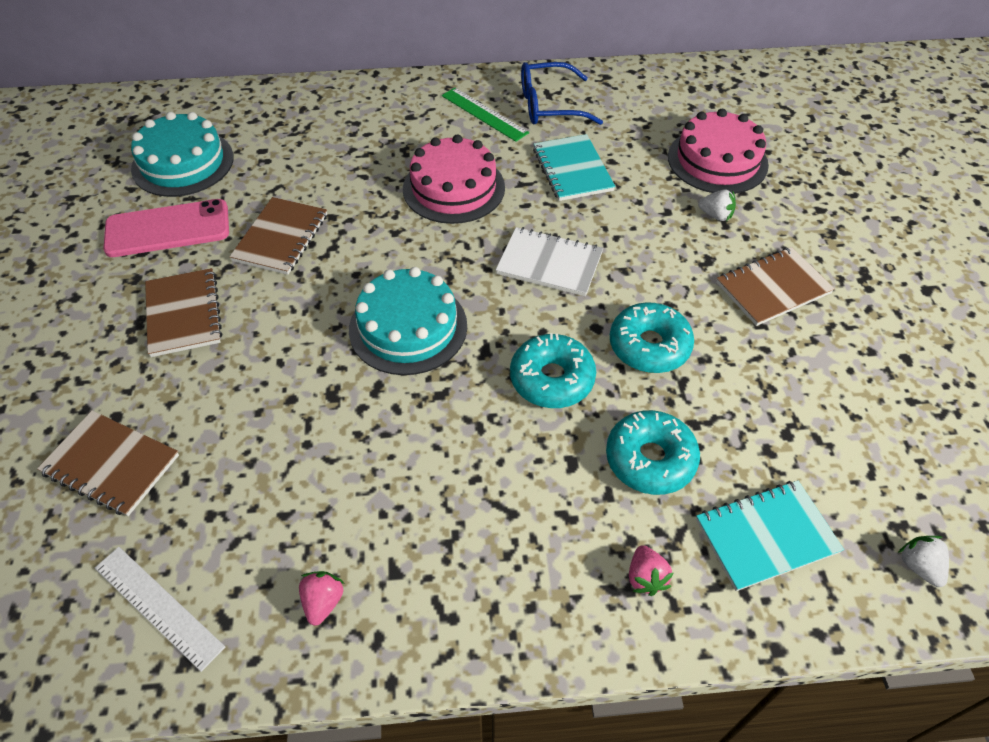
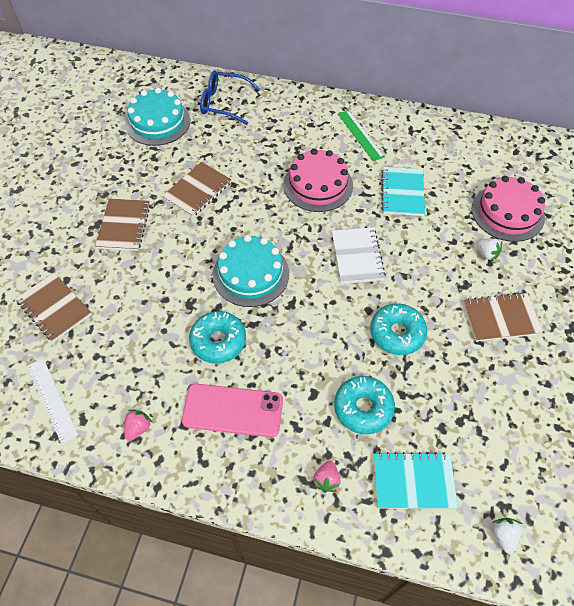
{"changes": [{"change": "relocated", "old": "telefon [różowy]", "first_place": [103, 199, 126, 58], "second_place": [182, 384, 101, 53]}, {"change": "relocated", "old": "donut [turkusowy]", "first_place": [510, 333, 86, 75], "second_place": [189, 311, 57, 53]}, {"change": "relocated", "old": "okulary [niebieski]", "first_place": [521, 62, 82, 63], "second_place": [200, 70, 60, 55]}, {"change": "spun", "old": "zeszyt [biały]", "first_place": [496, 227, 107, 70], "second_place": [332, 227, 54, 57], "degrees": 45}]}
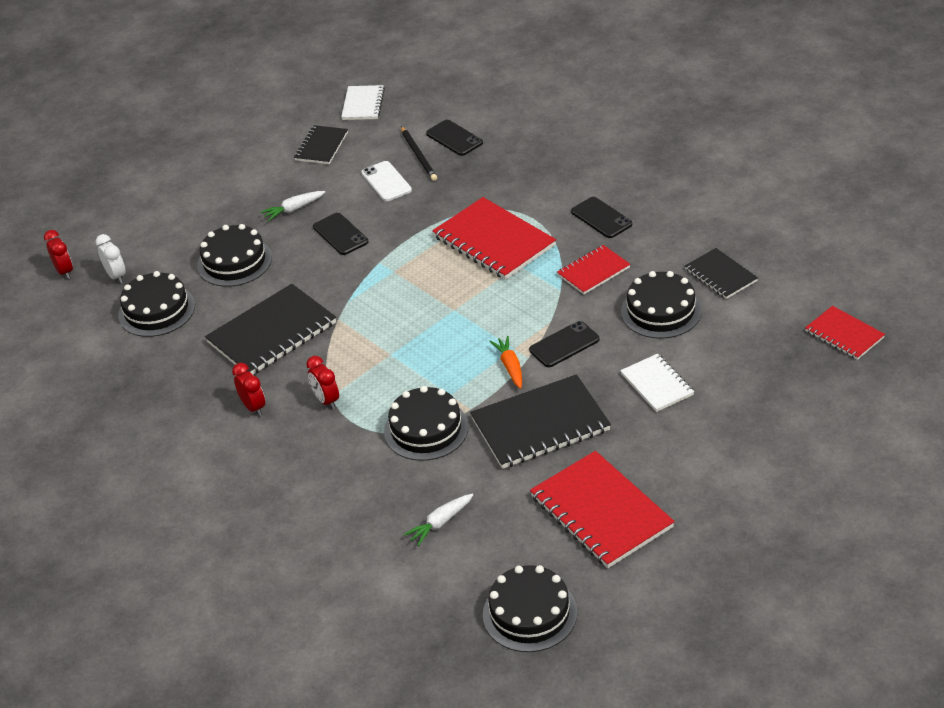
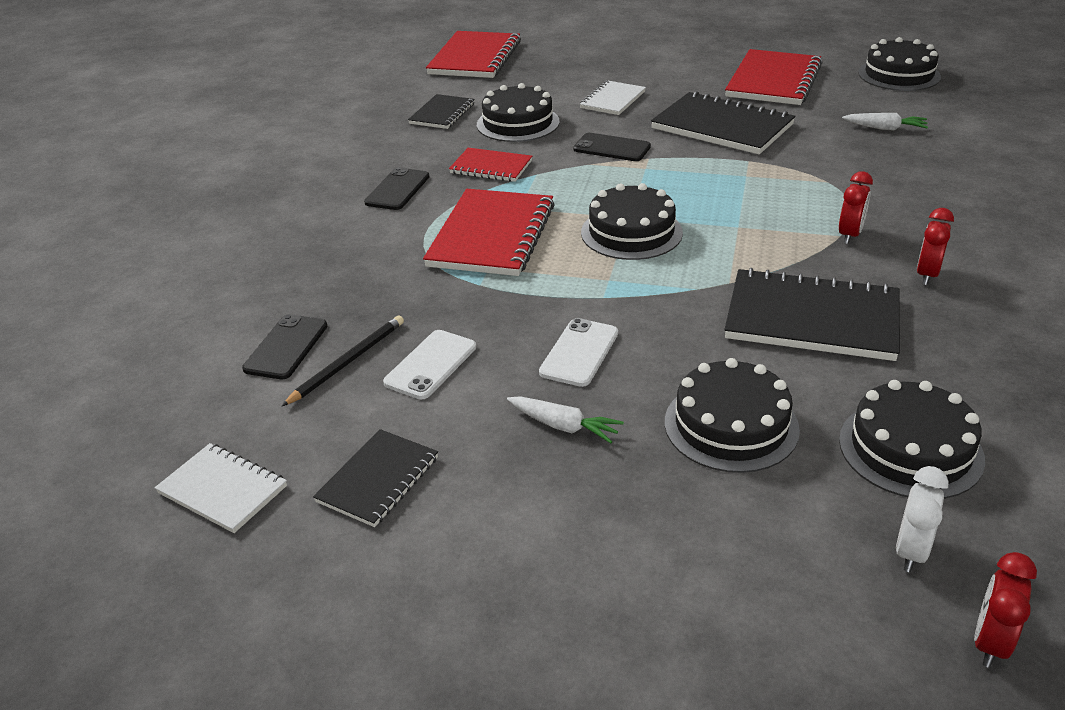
{"changes": [{"change": "spun", "old": "zeszyt [biały]", "first_place": [341, 85, 44, 35], "second_place": [155, 443, 132, 90], "degrees": 60}, {"change": "spun", "old": "zeszyt [czarny]", "first_place": [294, 125, 54, 39], "second_place": [313, 429, 125, 98], "degrees": -45}, {"change": "size", "old": "zeszyt [czerwony]", "first_place": [805, 306, 80, 54], "second_place": [426, 31, 95, 47], "factor": 1.76}, {"change": "colour", "old": "telefon [czarny]", "new": "telefon [biały]", "first_place": [313, 213, 55, 42], "second_place": [539, 318, 79, 69]}, {"change": "relocated", "old": "tort [czarny]", "first_place": [384, 386, 85, 75], "second_place": [581, 183, 102, 77]}, {"change": "missing", "old": "marchewka [pomarańczowy]", "first_place": [489, 336, 33, 53]}]}
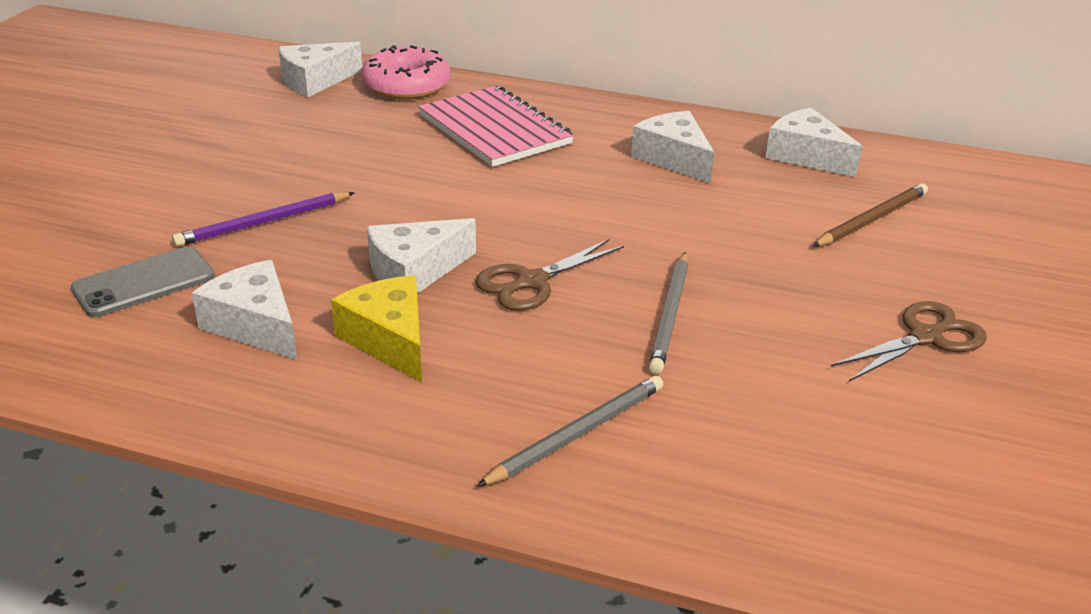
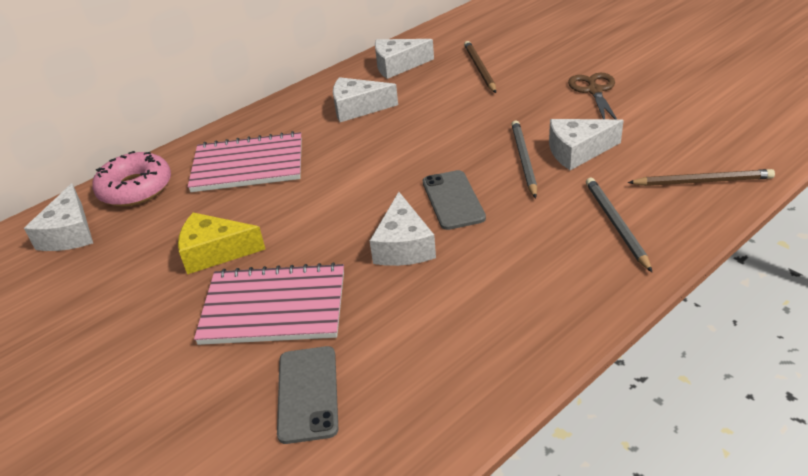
{"changes": [{"change": "relocated", "old": "ser [żółty]", "first_place": [331, 275, 91, 107], "second_place": [178, 213, 87, 61]}, {"change": "exchanged", "old": "ołówek [fioletowy]", "new": "zeszyt [różowy]", "first_place": [172, 192, 183, 55], "second_place": [194, 262, 150, 83]}, {"change": "exchanged", "old": "nożyczki [brązowy]", "new": "telefon [szary]", "first_place": [475, 239, 149, 72], "second_place": [423, 170, 63, 60]}, {"change": "spun", "old": "ołówek [szary]", "first_place": [649, 252, 39, 122], "second_place": [511, 120, 26, 78], "degrees": -135}, {"change": "relocated", "old": "ser [biały]", "first_place": [192, 260, 105, 100], "second_place": [549, 119, 75, 51]}, {"change": "appeared", "new": "ołówek [brązowy]", "second_place": [628, 169, 147, 17]}]}
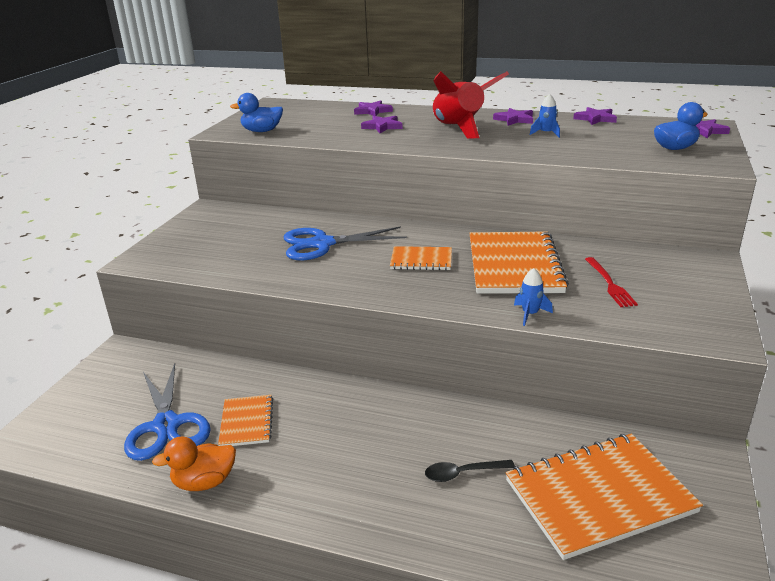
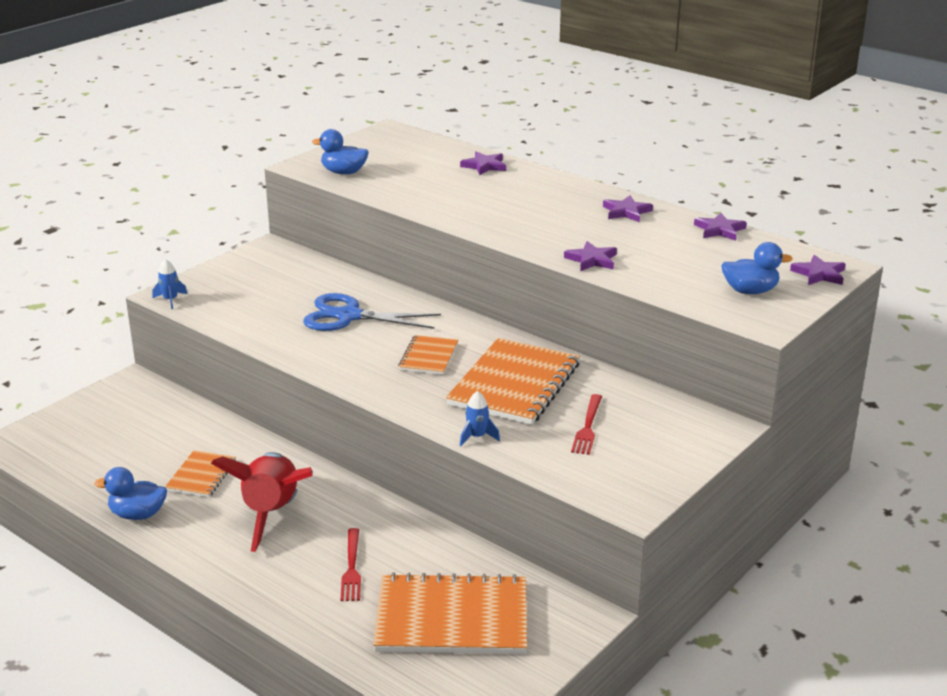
{"changes": [{"change": "colour", "old": "kaczka [pomarańczowy]", "new": "kaczka [niebieski]", "first_place": [152, 436, 84, 55], "second_place": [94, 467, 73, 53]}, {"change": "relocated", "old": "rakieta [niebieski]", "first_place": [530, 94, 30, 44], "second_place": [152, 259, 35, 50]}, {"change": "relocated", "old": "rakieta [czerwony]", "first_place": [433, 71, 76, 67], "second_place": [211, 452, 102, 100]}, {"change": "exchanged", "old": "łyżka [czarny]", "new": "widelec [czerwony]", "first_place": [425, 460, 90, 22], "second_place": [340, 528, 21, 73]}, {"change": "spun", "old": "zeszyt [pomarańczowy]", "first_place": [390, 246, 62, 24], "second_place": [398, 335, 60, 40], "degrees": 75}, {"change": "relocated", "old": "gwiazda [fioletowy]", "first_place": [361, 116, 42, 17], "second_place": [564, 241, 53, 30]}, {"change": "missing", "old": "nożyczki [niebieski]", "first_place": [124, 363, 87, 98]}]}
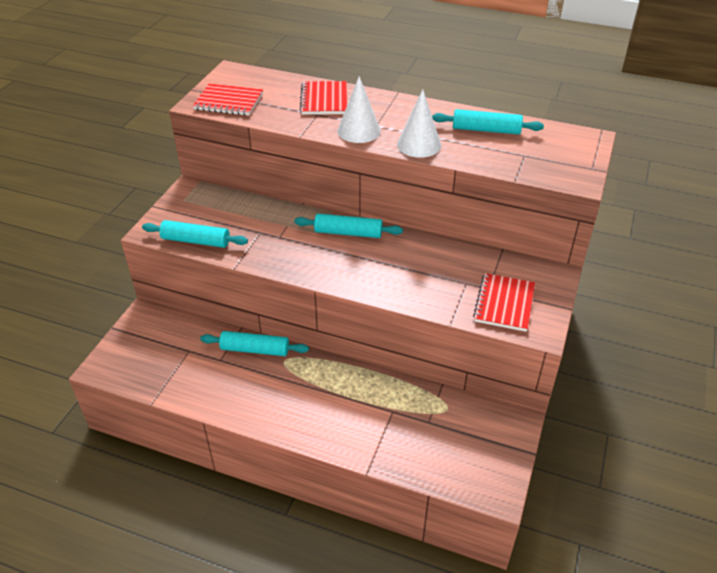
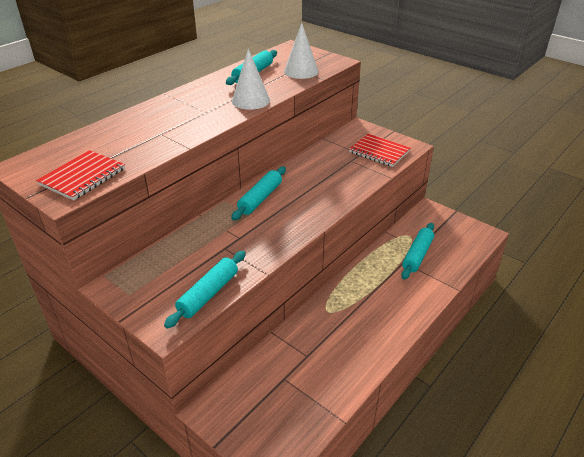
{"changes": [{"change": "relocated", "old": "stożek [biały]", "first_place": [337, 76, 44, 67], "second_place": [284, 23, 35, 56]}, {"change": "relocated", "old": "wałek do ciasta [turkusowy]", "first_place": [200, 331, 109, 25], "second_place": [401, 223, 33, 56]}, {"change": "missing", "old": "zeszyt [czerwony]", "first_place": [299, 81, 48, 34]}]}
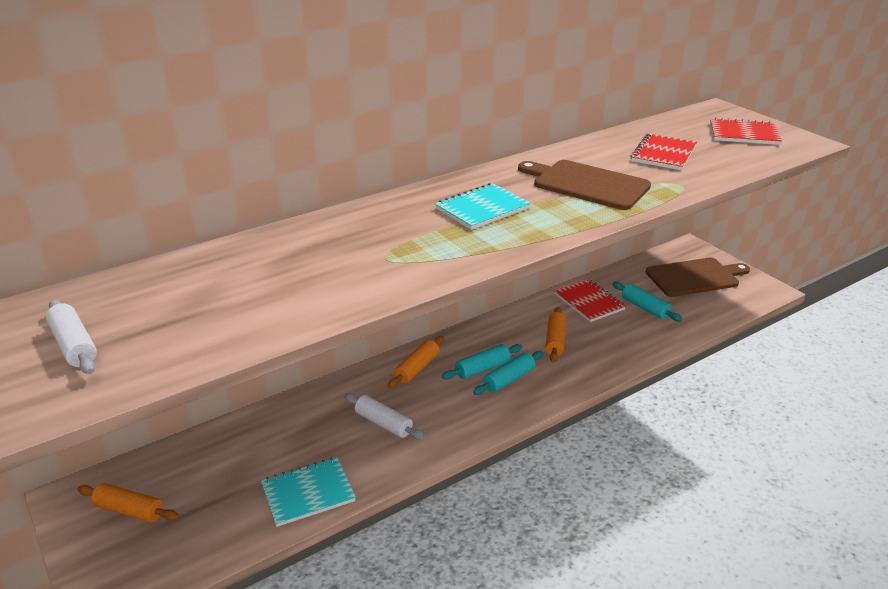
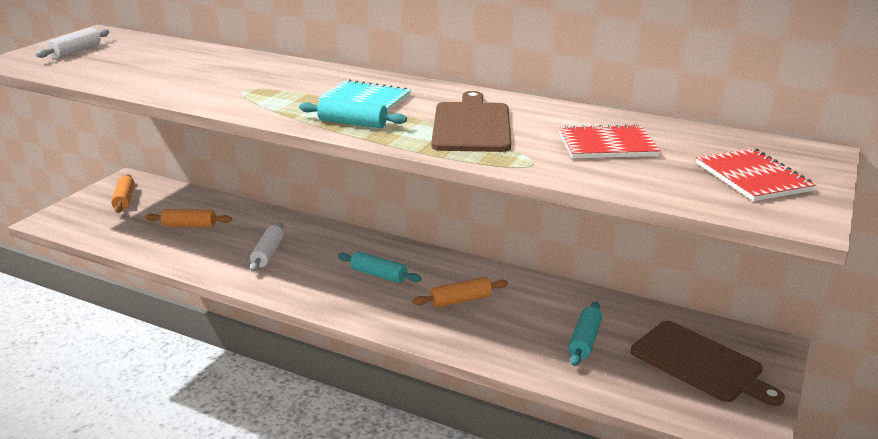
{"changes": [{"change": "relocated", "old": "wałek do ciasta [pomarańczowy]", "first_place": [388, 336, 56, 53], "second_place": [145, 209, 87, 18]}, {"change": "relocated", "old": "wałek do ciasta [turkusowy]", "first_place": [473, 351, 71, 44], "second_place": [299, 98, 108, 30]}, {"change": "missing", "old": "zeszyt [turkusowy]", "first_place": [261, 457, 95, 70]}, {"change": "missing", "old": "zeszyt [czerwony]", "first_place": [554, 278, 72, 44]}]}
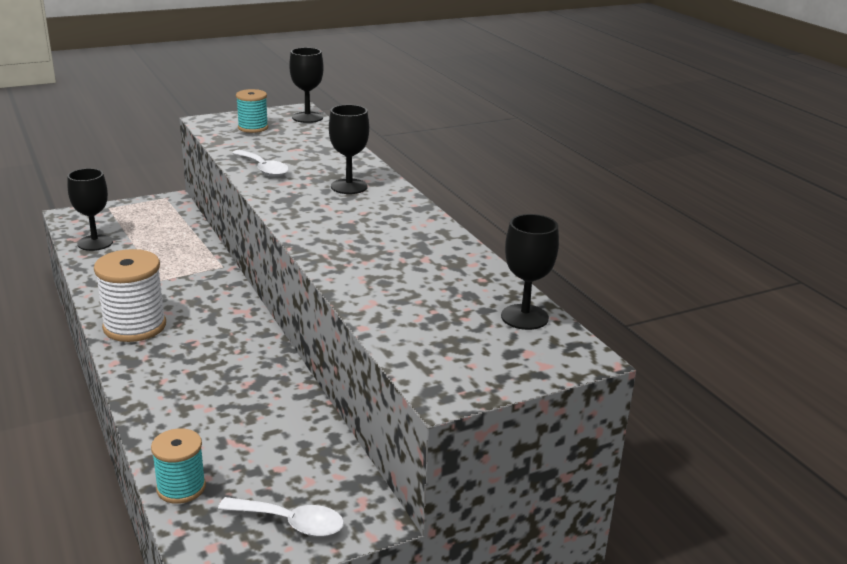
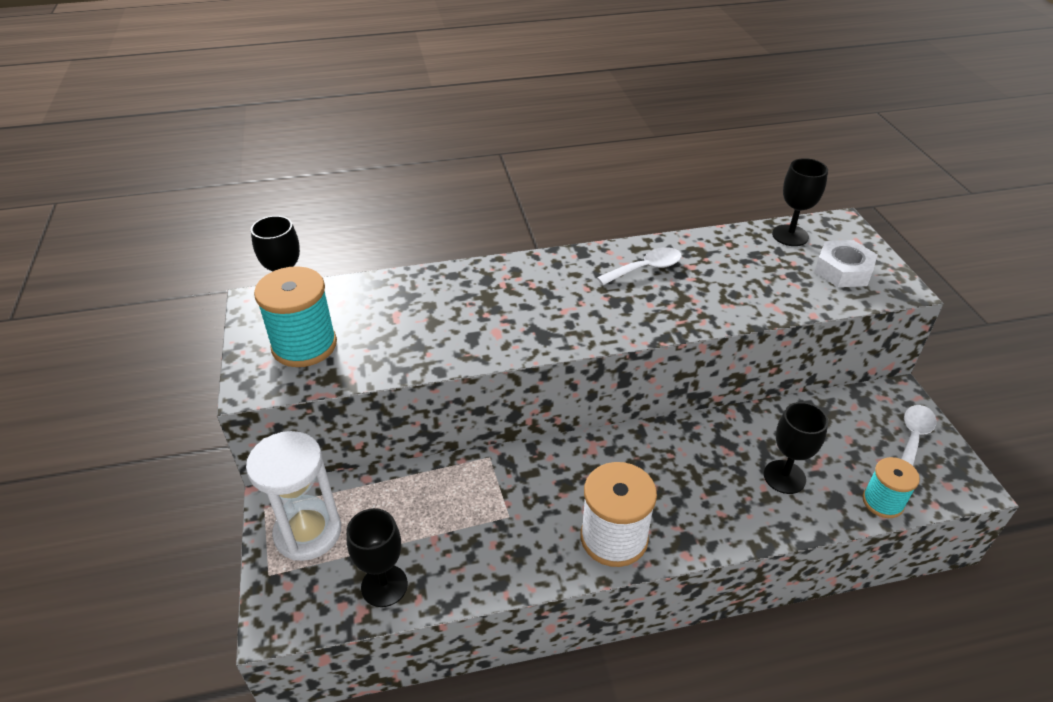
{"changes": [{"change": "appeared", "new": "klepsydra [biały]", "second_place": [246, 431, 95, 130]}, {"change": "size", "old": "szpulka [turkusowy]", "first_place": [236, 89, 32, 44], "second_place": [254, 266, 83, 101], "factor": 1.63}, {"change": "relocated", "old": "łyżka [biały]", "first_place": [232, 150, 57, 27], "second_place": [597, 247, 85, 38]}, {"change": "relocated", "old": "kielich [czarny]", "first_place": [329, 105, 40, 89], "second_place": [764, 402, 65, 92]}, {"change": "appeared", "new": "nakrętka [biały]", "second_place": [814, 240, 64, 47]}]}
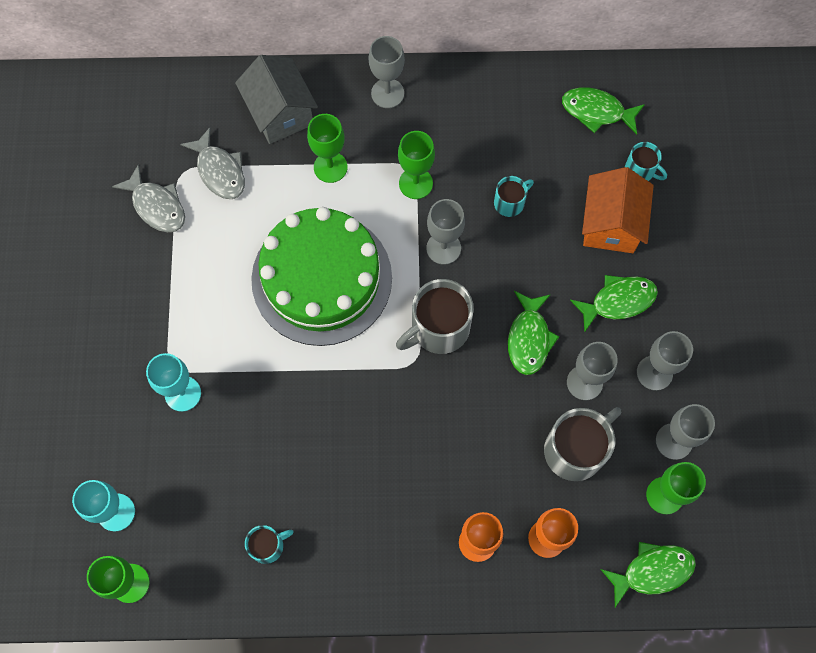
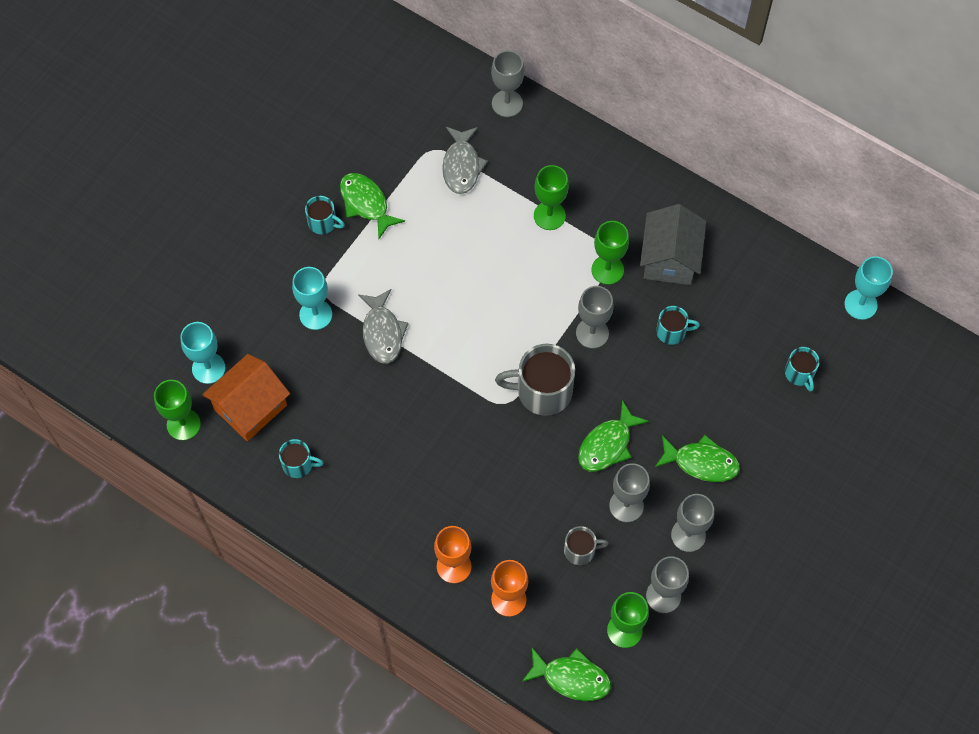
{"changes": [{"change": "relocated", "old": "domek [pomarańczowy]", "first_place": [582, 167, 72, 86], "second_place": [202, 354, 88, 87]}, {"change": "appeared", "new": "kubek [turkusowy]", "second_place": [305, 196, 40, 38]}, {"change": "relocated", "old": "ryba [zielony]", "first_place": [562, 87, 83, 48], "second_place": [340, 173, 65, 66]}, {"change": "relocated", "old": "ryba [szary]", "first_place": [112, 164, 73, 68], "second_place": [358, 289, 51, 75]}, {"change": "relocated", "old": "kielich [szary]", "first_place": [369, 36, 36, 72], "second_place": [491, 50, 33, 67]}, {"change": "size", "old": "kubek [szary]", "first_place": [544, 407, 77, 74], "second_place": [564, 526, 45, 39], "factor": 0.55}, {"change": "relocated", "old": "domek [szary]", "first_place": [235, 55, 83, 89], "second_place": [640, 204, 66, 81]}, {"change": "appeared", "new": "kielich [turkusowy]", "second_place": [844, 256, 49, 64]}, {"change": "missing", "old": "tort [zielony]", "first_place": [251, 207, 141, 139]}]}
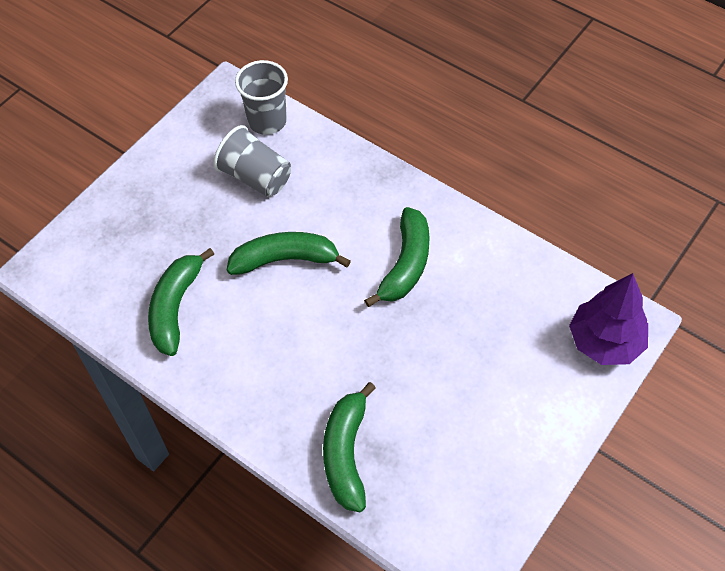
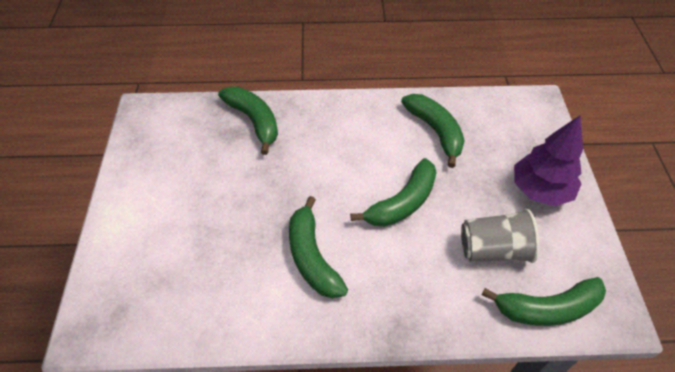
{"changes": [{"change": "exchanged", "old": "szklanka [szary]", "new": "banan [zielony]", "first_place": [235, 60, 53, 75], "second_place": [482, 277, 124, 49]}, {"change": "relocated", "old": "drzewko [fioletowy]", "first_place": [569, 273, 79, 92], "second_place": [514, 115, 69, 92]}]}
